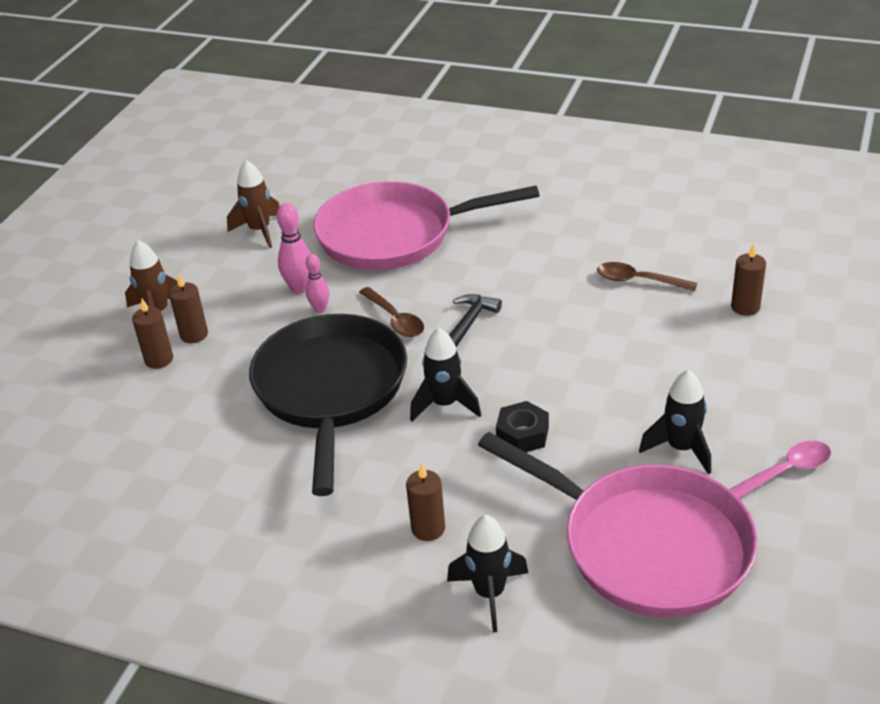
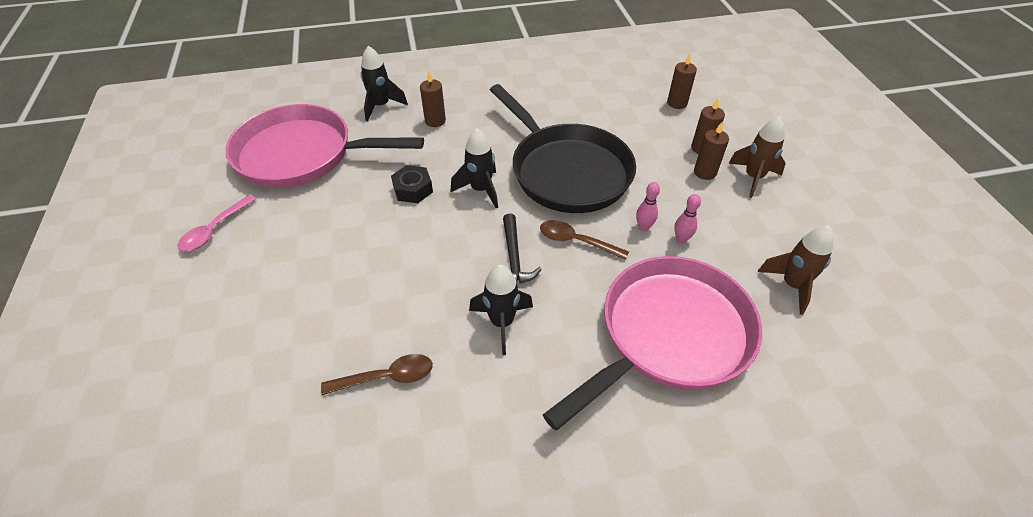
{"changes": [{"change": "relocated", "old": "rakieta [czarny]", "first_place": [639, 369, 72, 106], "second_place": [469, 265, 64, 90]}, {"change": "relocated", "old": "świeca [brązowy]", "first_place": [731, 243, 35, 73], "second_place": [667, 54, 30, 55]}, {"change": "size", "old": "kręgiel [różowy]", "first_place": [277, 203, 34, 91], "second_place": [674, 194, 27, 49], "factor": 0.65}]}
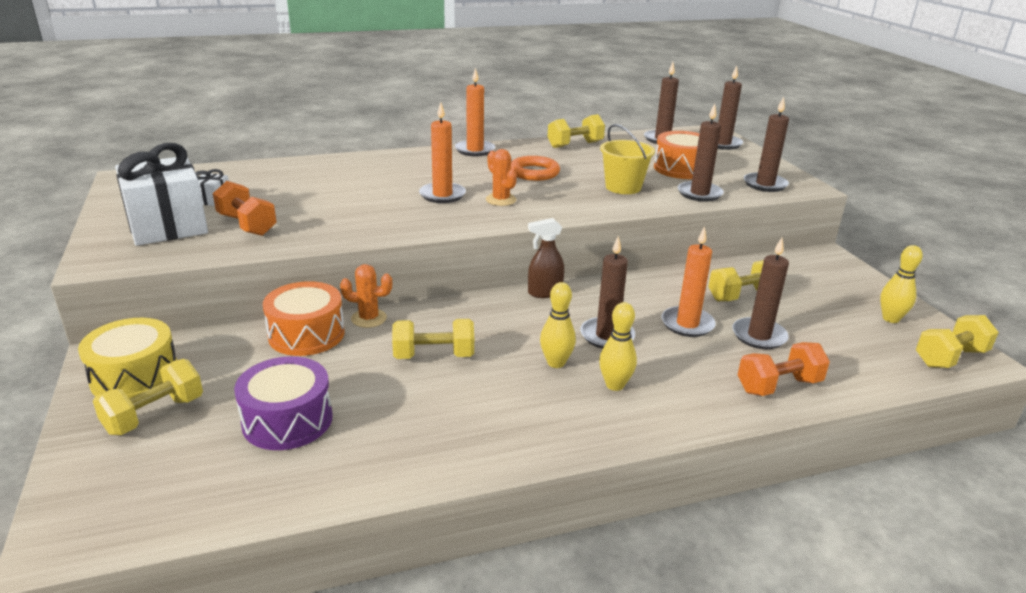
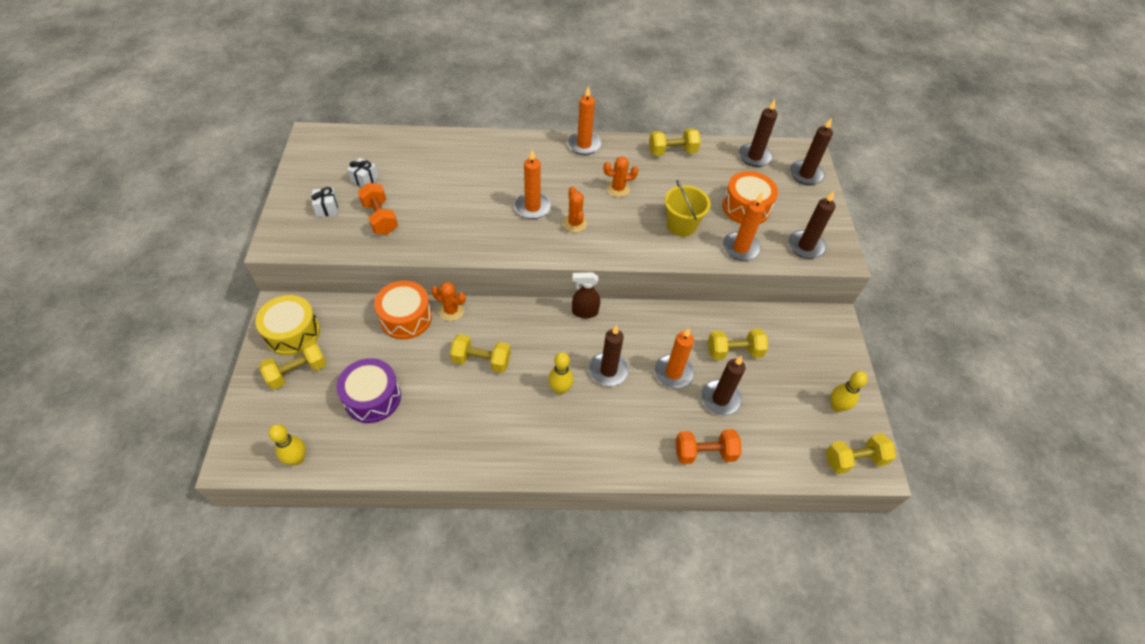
{"changes": [{"change": "relocated", "old": "kręgiel [żółty]", "first_place": [599, 302, 38, 89], "second_place": [269, 424, 37, 41]}, {"change": "size", "old": "prezent [biały]", "first_place": [115, 143, 93, 103], "second_place": [311, 187, 27, 30], "factor": 0.42}, {"change": "exchanged", "old": "pierścień [pomarańczowy]", "new": "kaktus [pomarańczowy]", "first_place": [511, 156, 49, 25], "second_place": [604, 156, 34, 41]}, {"change": "colour", "old": "świeca [brązowy]", "new": "świeca [pomarańczowy]", "first_place": [678, 103, 46, 99], "second_place": [723, 193, 42, 68]}]}
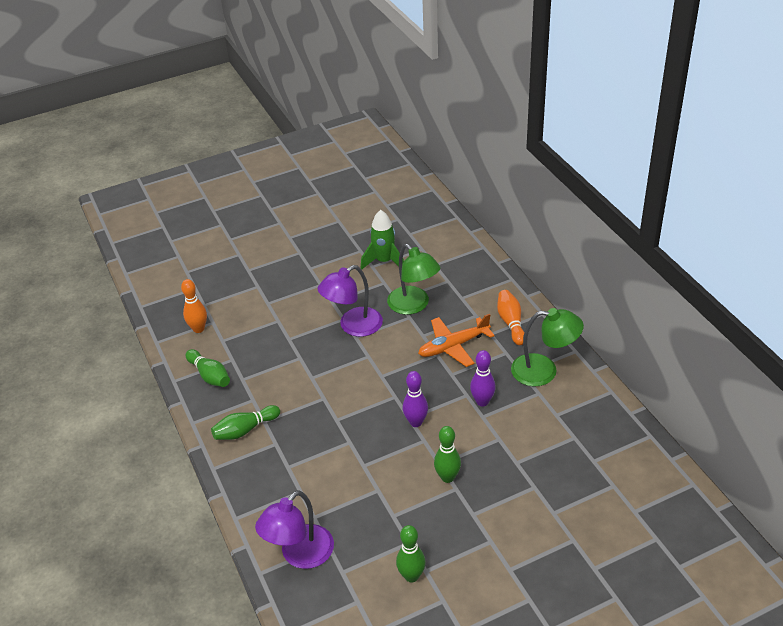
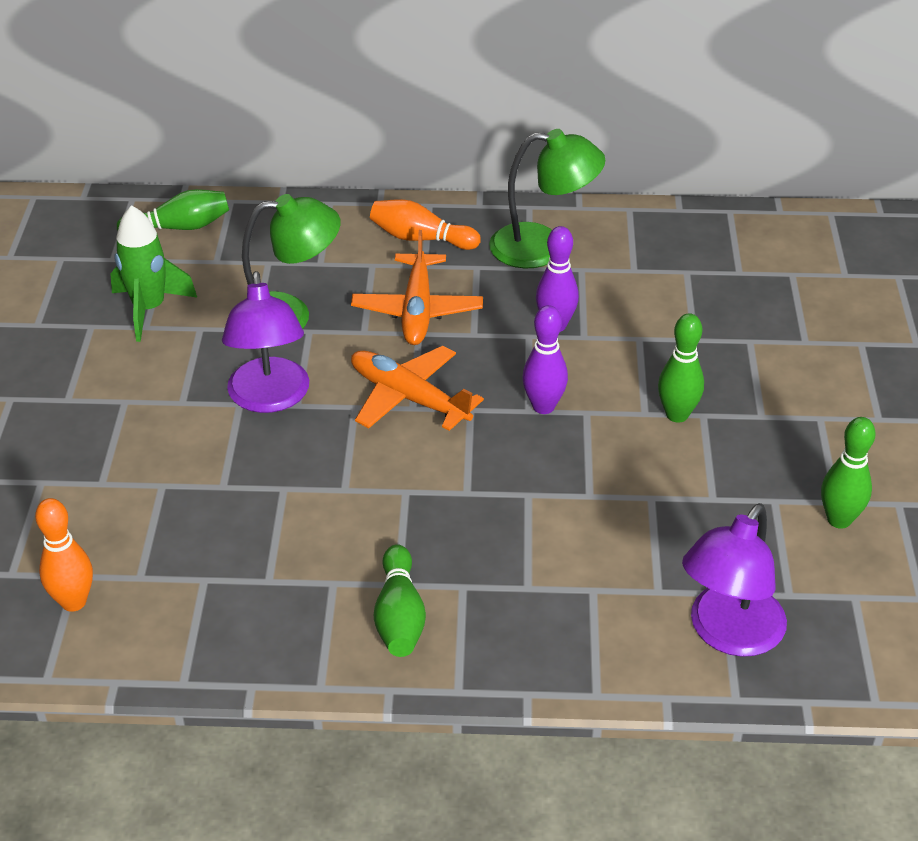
{"changes": [{"change": "relocated", "old": "kręgiel [zielony]", "first_place": [185, 349, 45, 38], "second_place": [117, 189, 112, 41]}, {"change": "appeared", "new": "samolot [pomarańczowy]", "second_place": [351, 346, 133, 85]}, {"change": "spun", "old": "lampka [zielony]", "first_place": [511, 308, 73, 78], "second_place": [489, 129, 116, 139], "degrees": 60}, {"change": "spun", "old": "lampka [fioletowy]", "first_place": [255, 490, 79, 79], "second_place": [682, 503, 105, 154], "degrees": 60}]}
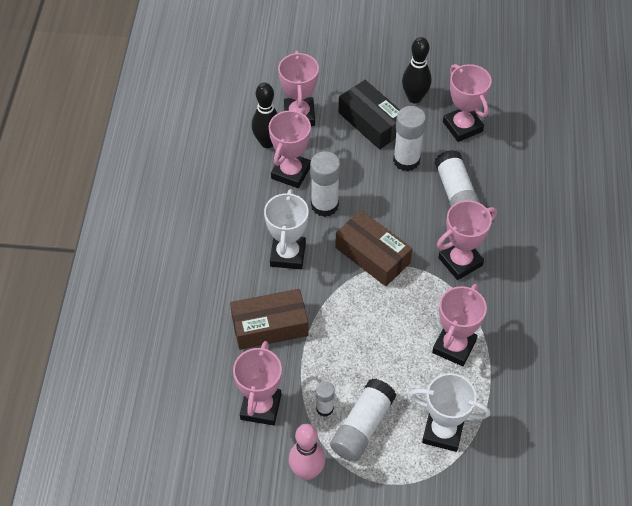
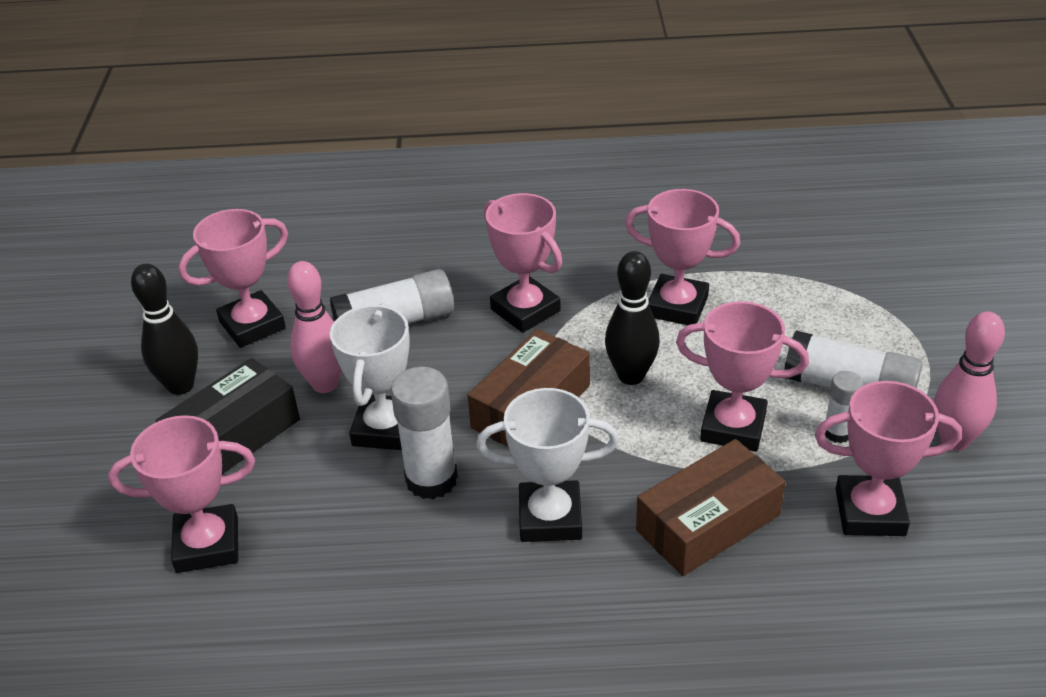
{"changes": [{"change": "exchanged", "old": "klej w sztyfcie [biały]", "new": "kręgiel [różowy]", "first_place": [393, 106, 33, 65], "second_place": [287, 261, 55, 132]}, {"change": "relocated", "old": "puchar [biały]", "first_place": [409, 373, 81, 79], "second_place": [330, 303, 80, 147]}, {"change": "relocated", "old": "kręgiel [czarny]", "first_place": [252, 83, 26, 65], "second_place": [605, 251, 55, 134]}, {"change": "spun", "old": "pudełko [brązowy]", "first_place": [230, 289, 79, 61], "second_place": [636, 439, 150, 137], "degrees": 75}, {"change": "relocated", "old": "puchar [różowy]", "first_place": [269, 109, 42, 79], "second_place": [676, 301, 133, 151]}]}
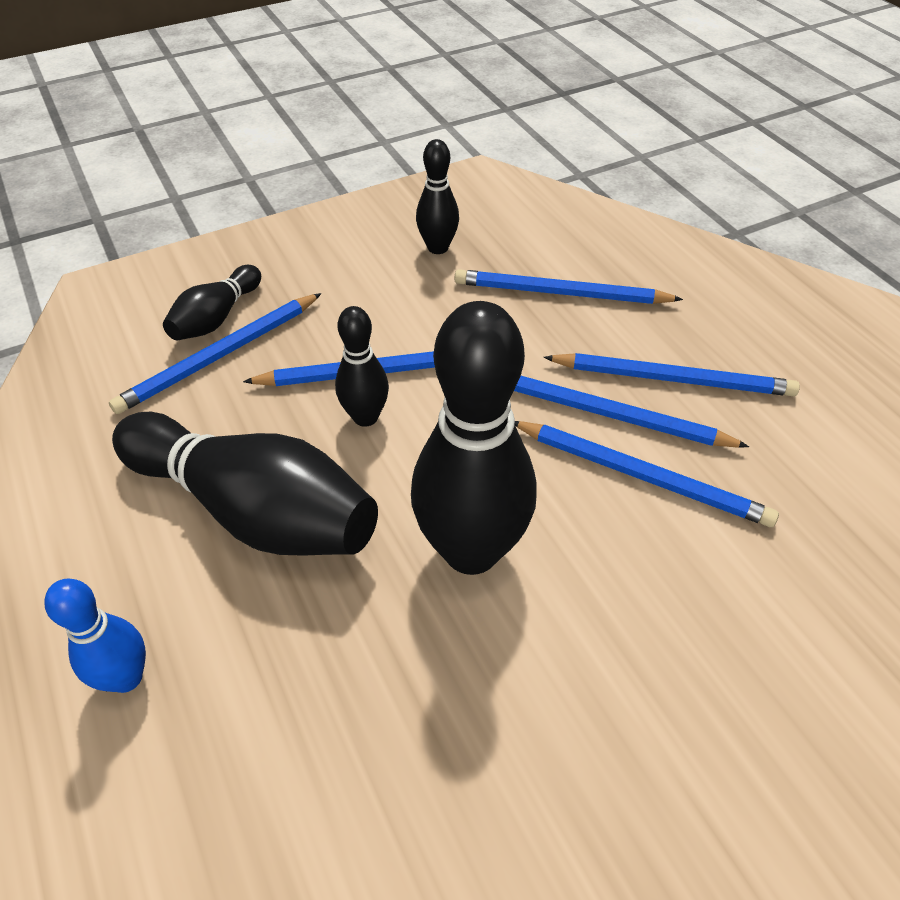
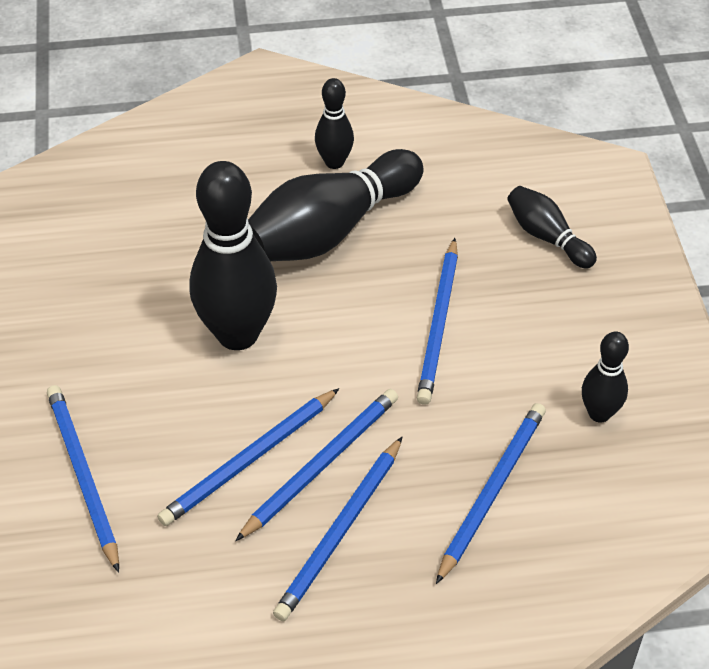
{"changes": [{"change": "relocated", "old": "ołówek [niebieski]", "first_place": [109, 293, 213, 121], "second_place": [47, 385, 72, 188]}, {"change": "relocated", "old": "kręgiel [czarny]", "first_place": [335, 306, 54, 121], "second_place": [315, 78, 39, 91]}, {"change": "missing", "old": "kręgiel [niebieski]", "first_place": [44, 578, 102, 115]}]}
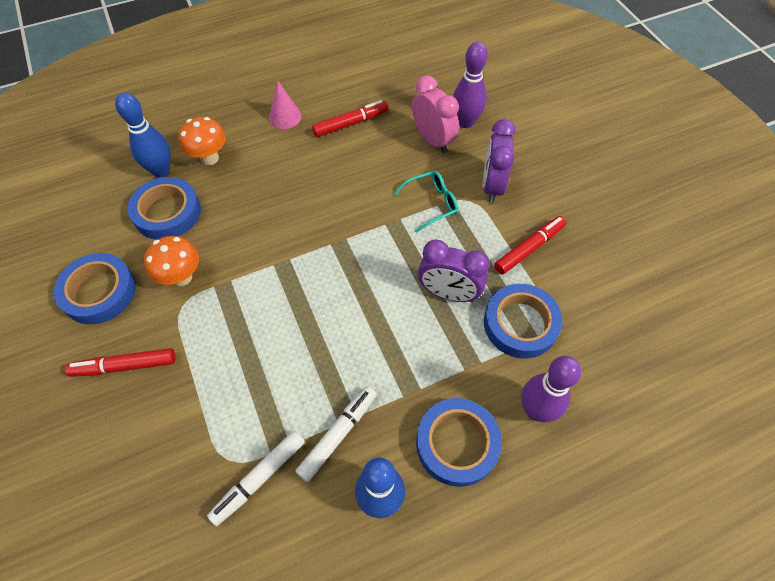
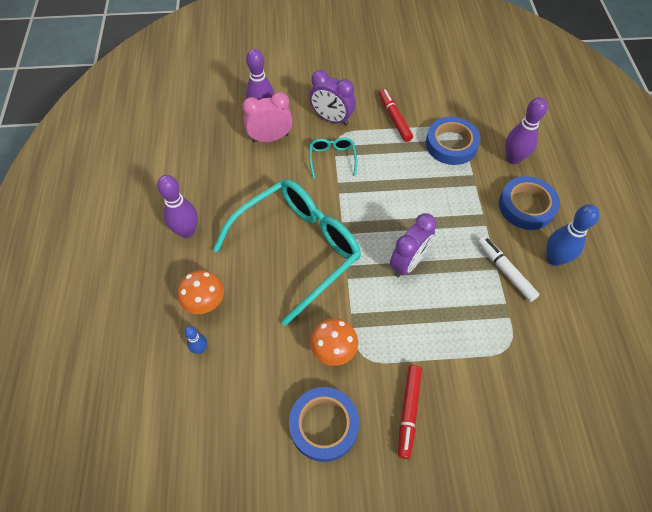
{"changes": [{"change": "exchanged", "old": "stożek [różowy]", "new": "kręgiel [fioletowy]", "first_place": [269, 81, 33, 48], "second_place": [157, 175, 41, 63]}, {"change": "size", "old": "kręgiel [niebieski]", "first_place": [115, 93, 56, 84], "second_place": [184, 326, 23, 28], "factor": 0.54}, {"change": "appeared", "new": "okulary [turkusowy]", "second_place": [213, 179, 148, 147]}, {"change": "relocated", "old": "budzik [fioletowy]", "first_place": [418, 239, 71, 63], "second_place": [390, 213, 47, 64]}, {"change": "missing", "old": "taśma klejąca [niebieski]", "first_place": [127, 177, 74, 63]}, {"change": "missing", "old": "flamaster [biały]", "first_place": [207, 430, 98, 96]}, {"change": "missing", "old": "flamaster [czerwony]", "first_place": [312, 100, 77, 37]}]}
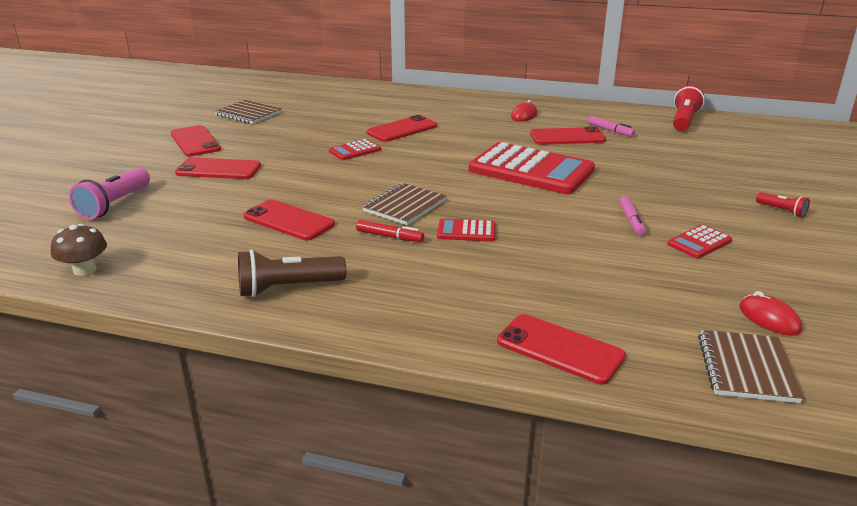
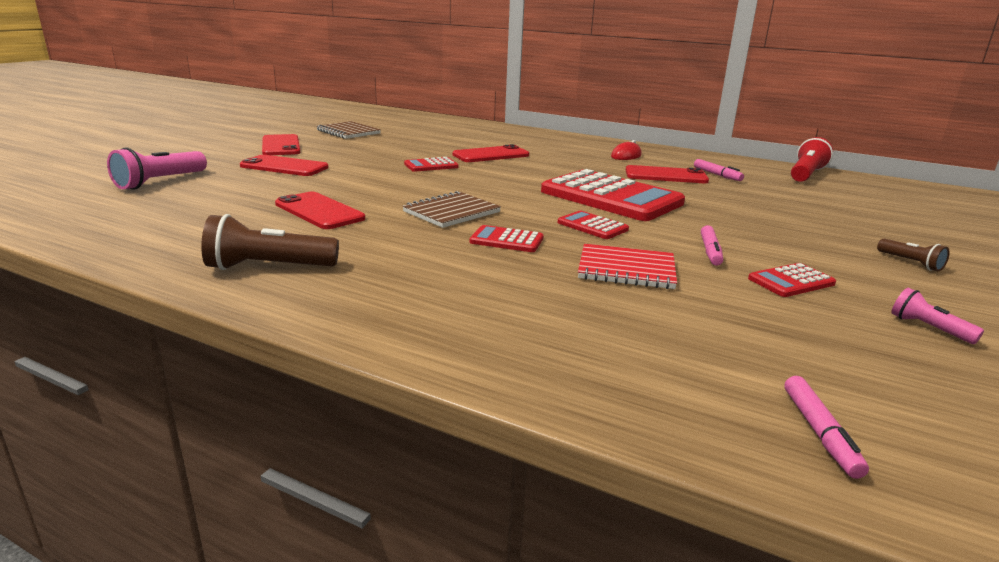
{"changes": [{"change": "appeared", "new": "kalkulator [czerwony]", "second_place": [558, 211, 71, 28]}, {"change": "appeared", "new": "zeszyt [czerwony]", "second_place": [578, 244, 99, 45]}, {"change": "exchanged", "old": "zeszyt [brązowy]", "new": "flamaster [różowy]", "first_place": [698, 330, 106, 73], "second_place": [785, 376, 84, 103]}, {"change": "colour", "old": "latarka [czerwony]", "new": "latarka [brązowy]", "first_place": [756, 192, 54, 26], "second_place": [877, 239, 73, 32]}, {"change": "appeared", "new": "latarka [różowy]", "second_place": [891, 288, 93, 56]}, {"change": "missing", "old": "grzyb [brązowy]", "first_place": [51, 224, 56, 52]}, {"change": "missing", "old": "flamaster [czerwony]", "first_place": [356, 220, 68, 22]}, {"change": "missing", "old": "telefon [czerwony]", "first_place": [497, 314, 129, 70]}, {"change": "missing", "old": "myszka [czerwony]", "first_place": [740, 291, 62, 45]}]}
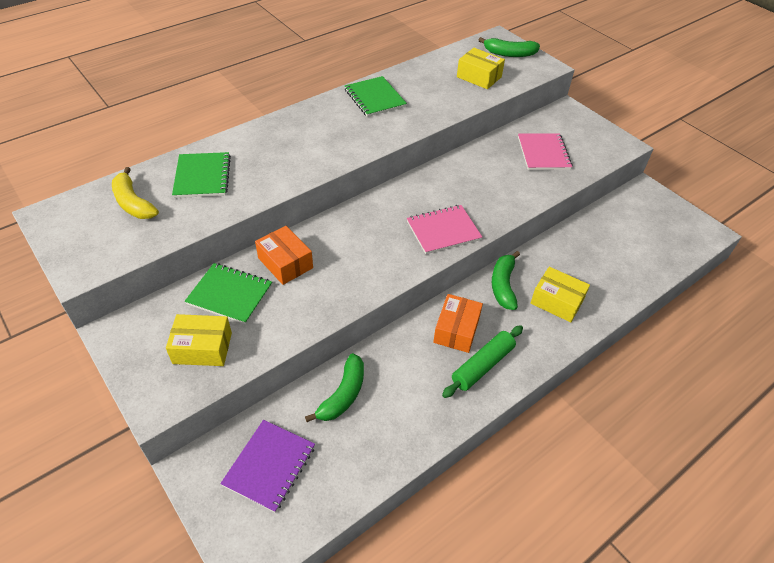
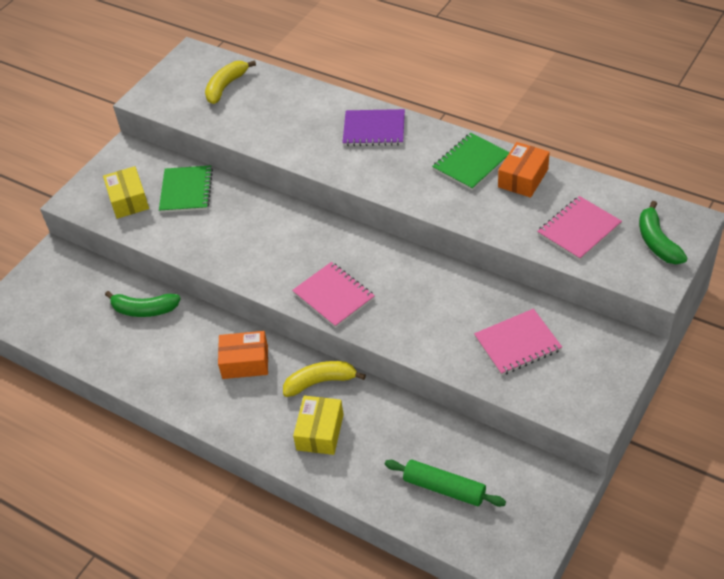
{"changes": [{"change": "colour", "old": "banan [zielony]", "new": "banan [żółty]", "first_place": [492, 251, 28, 59], "second_place": [283, 361, 83, 36]}, {"change": "relocated", "old": "zeszyt [fioletowy]", "first_place": [220, 420, 95, 93], "second_place": [342, 109, 63, 37]}, {"change": "relocated", "old": "wałek do ciasta [zielony]", "first_place": [442, 325, 81, 73], "second_place": [385, 460, 121, 47]}, {"change": "relocated", "old": "pudełko [pomarańczowy]", "first_place": [255, 226, 58, 59], "second_place": [498, 142, 52, 56]}, {"change": "exchanged", "old": "pudełko [żółty]", "new": "zeszyt [różowy]", "first_place": [457, 48, 48, 41], "second_place": [537, 196, 85, 65]}, {"change": "missing", "old": "zeszyt [zielony]", "first_place": [172, 152, 59, 46]}]}
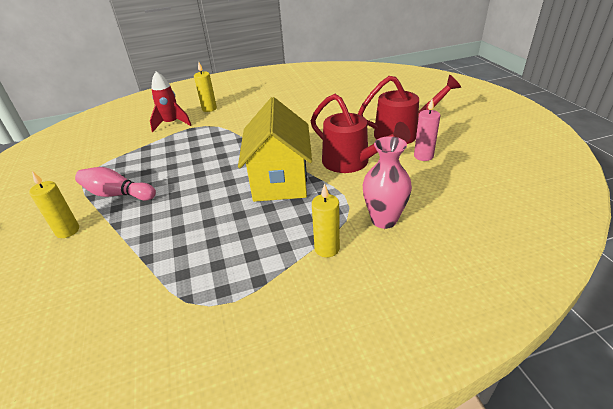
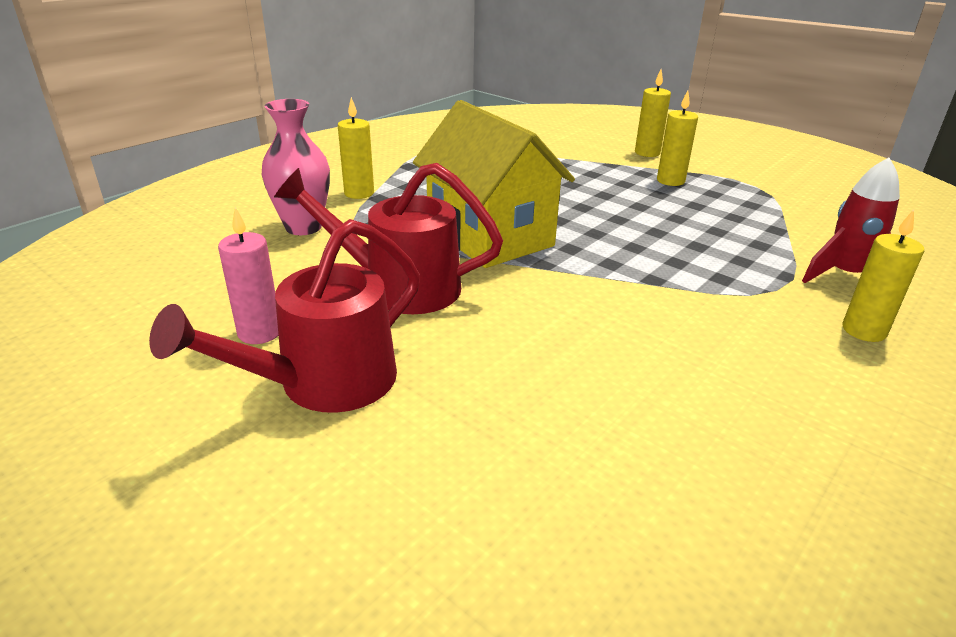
{"changes": [{"change": "exchanged", "old": "kręgiel [różowy]", "new": "świeca [żółty]", "first_place": [75, 167, 81, 34], "second_place": [657, 90, 41, 96]}]}
